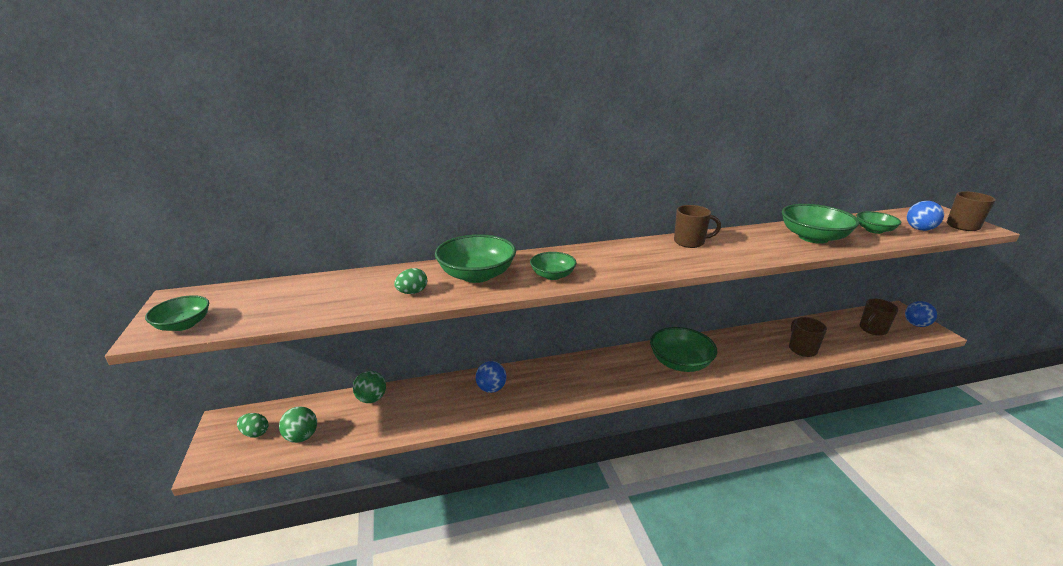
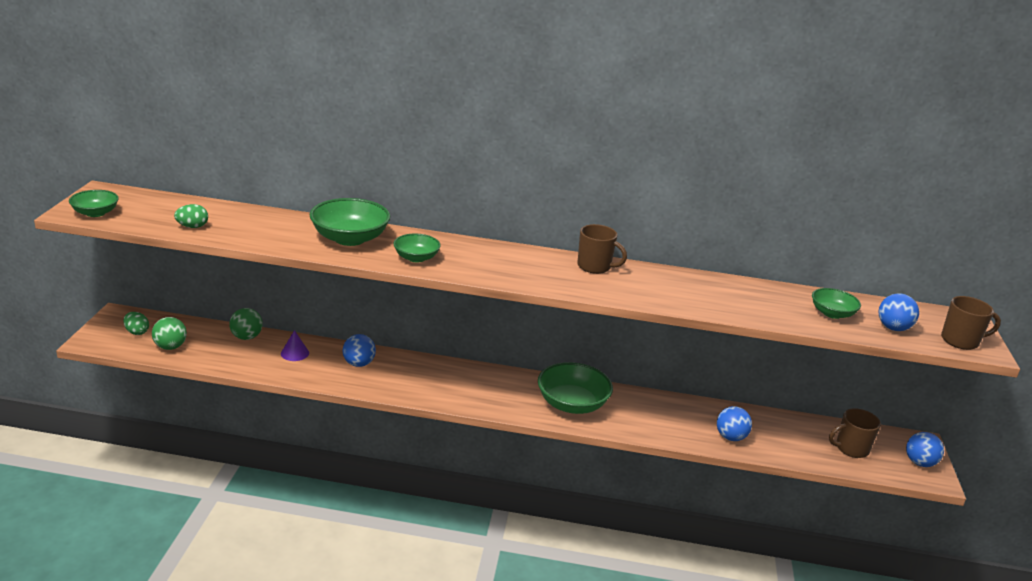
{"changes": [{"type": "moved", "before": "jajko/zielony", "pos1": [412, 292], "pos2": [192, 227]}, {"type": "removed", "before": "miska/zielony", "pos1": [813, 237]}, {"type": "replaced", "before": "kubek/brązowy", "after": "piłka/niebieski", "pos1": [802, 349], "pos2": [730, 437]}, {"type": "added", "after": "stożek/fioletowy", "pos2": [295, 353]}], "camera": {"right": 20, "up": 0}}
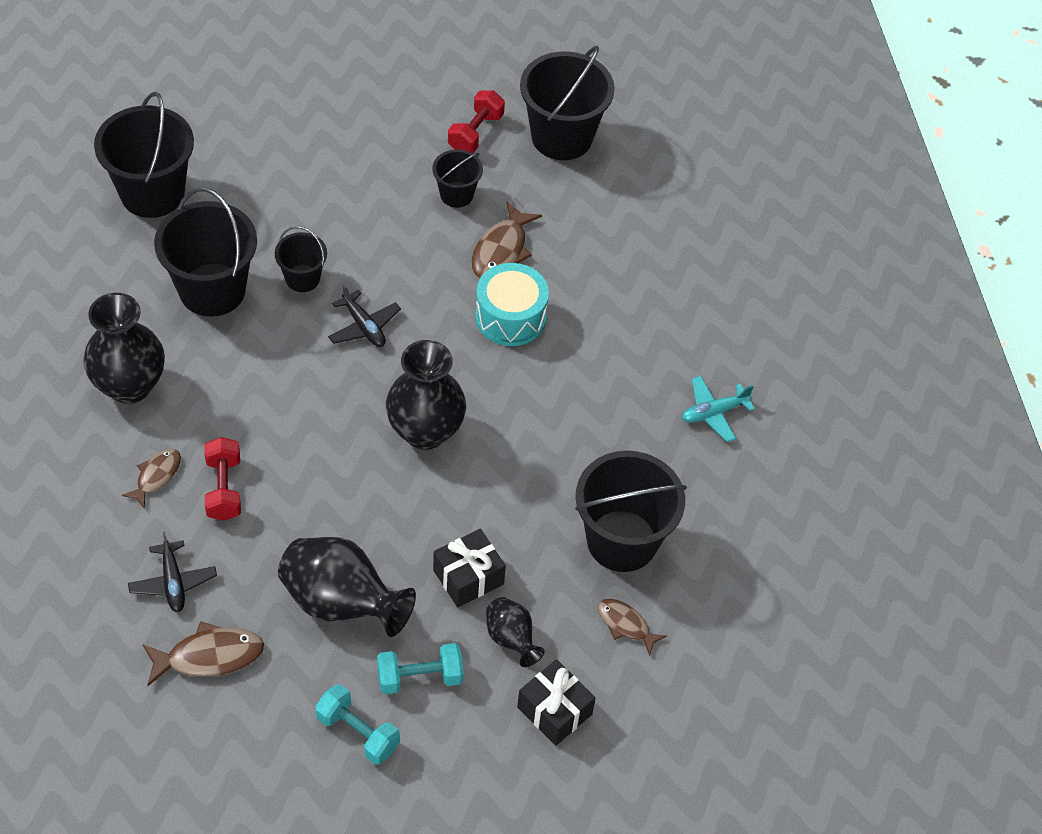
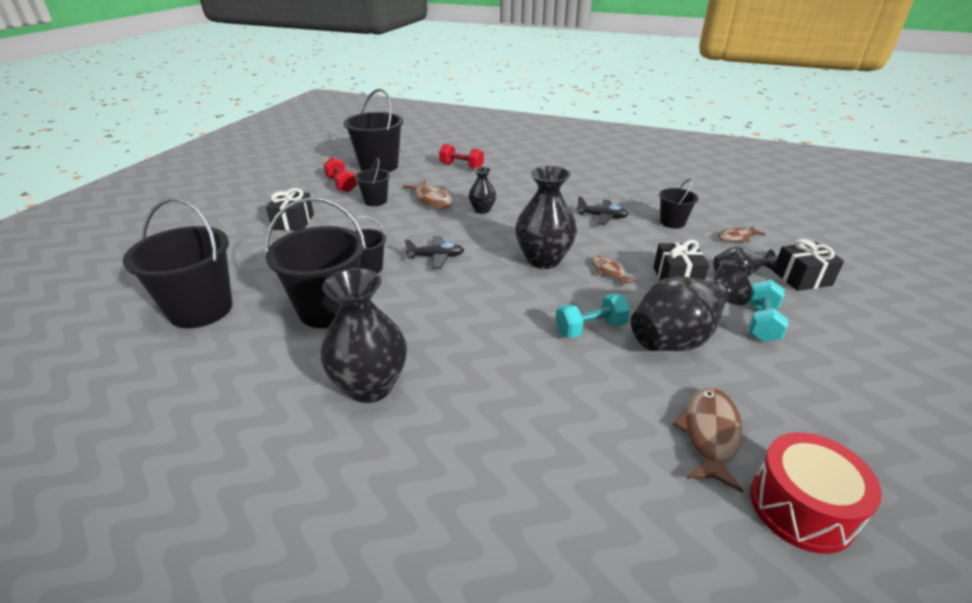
{"changes": [{"type": "moved", "before": "ryba/brązowy", "pos1": [156, 476], "pos2": [609, 272]}, {"type": "moved", "before": "samolot/czarny", "pos1": [173, 582], "pos2": [602, 217]}, {"type": "moved", "before": "hantel/czerwony", "pos1": [224, 488], "pos2": [461, 166]}, {"type": "moved", "before": "hantel/turkusowy", "pos1": [358, 733], "pos2": [590, 328]}, {"type": "replaced", "before": "bęben/turkusowy", "after": "wazon/czarny", "pos1": [510, 317], "pos2": [482, 210]}, {"type": "resized", "before": "wiadro/czarny", "pos1": [622, 541], "pos2": [672, 222], "scale": 0.53}, {"type": "removed", "before": "samolot/turkusowy", "pos1": [714, 413]}, {"type": "added", "after": "prezent/czarny", "pos2": [293, 222]}, {"type": "added", "after": "bęben/czerwony", "pos2": [801, 507]}], "camera": {"right": -55, "up": -20}}
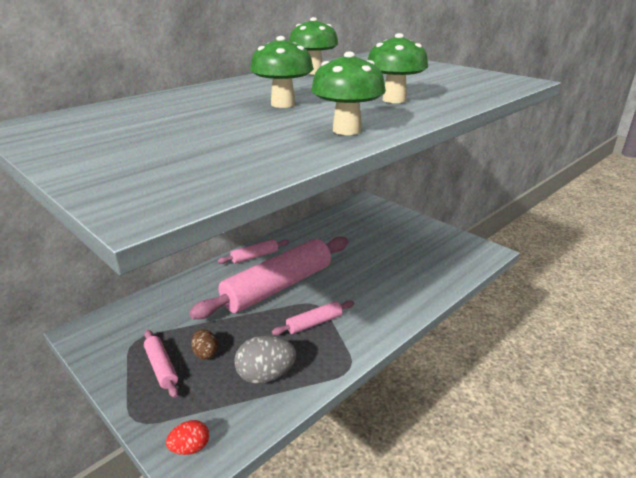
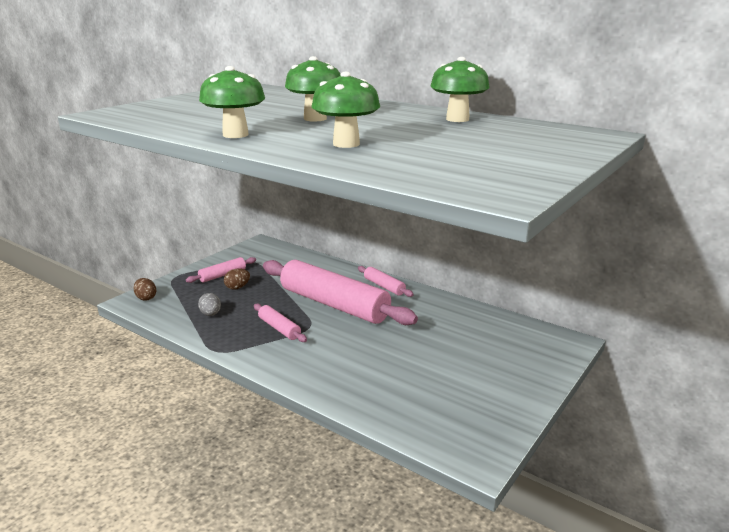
{"changes": [{"type": "recoloured", "before": "jajko/czerwony", "after": "jajko/brązowy", "pos1": [190, 448], "pos2": [146, 298]}, {"type": "resized", "before": "jajko/szary", "pos1": [266, 375], "pos2": [210, 314], "scale": 0.59}], "camera": {"right": 80, "up": -5}}
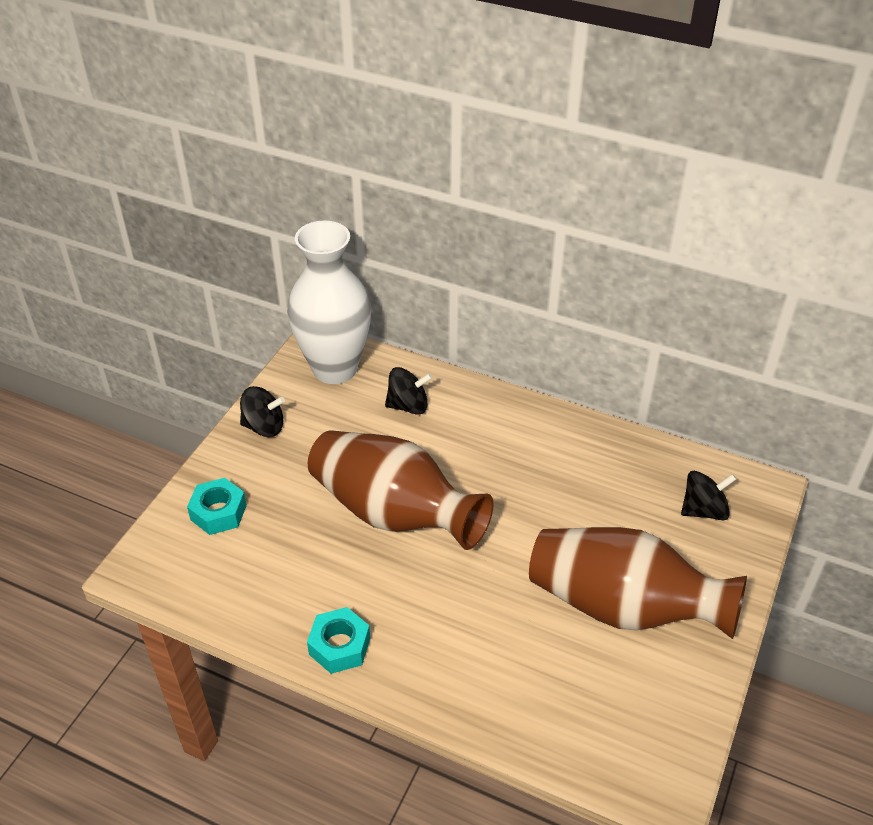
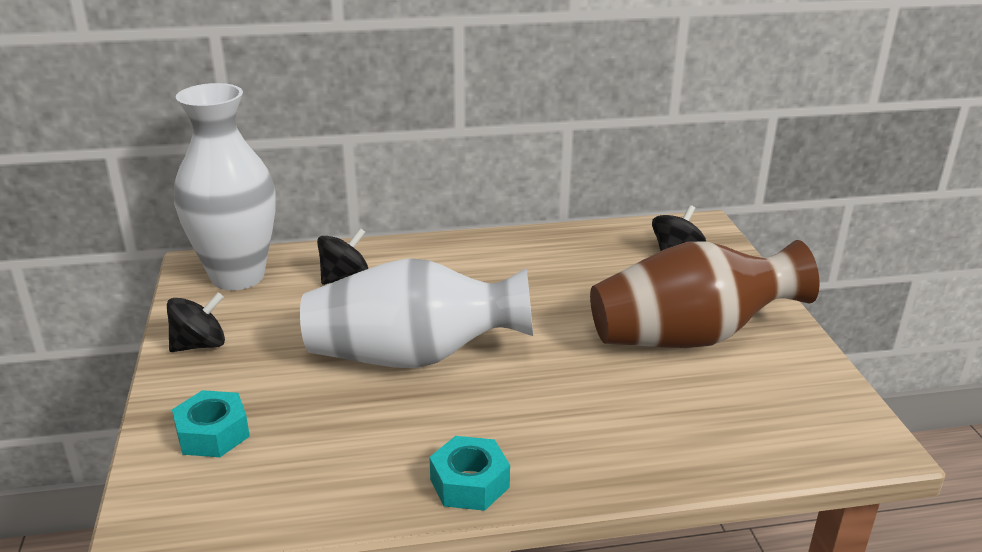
{"changes": [{"type": "recoloured", "before": "wazon/brązowy", "after": "wazon/biały", "pos1": [394, 513], "pos2": [413, 357]}], "camera": {"right": -35, "up": -15}}
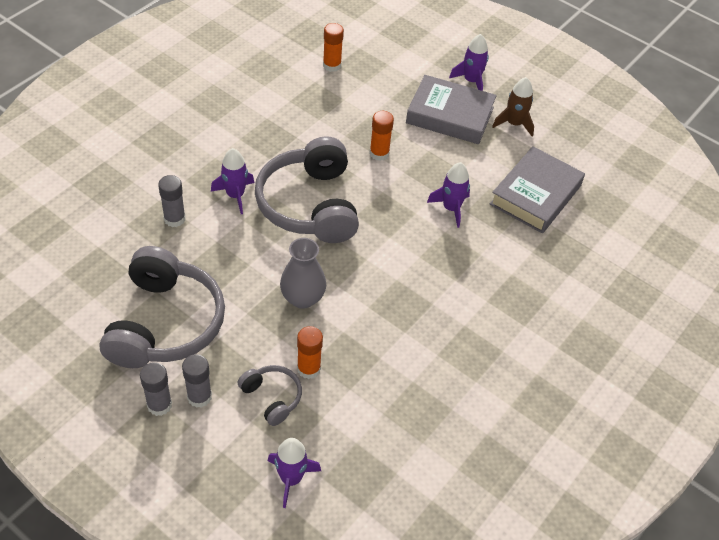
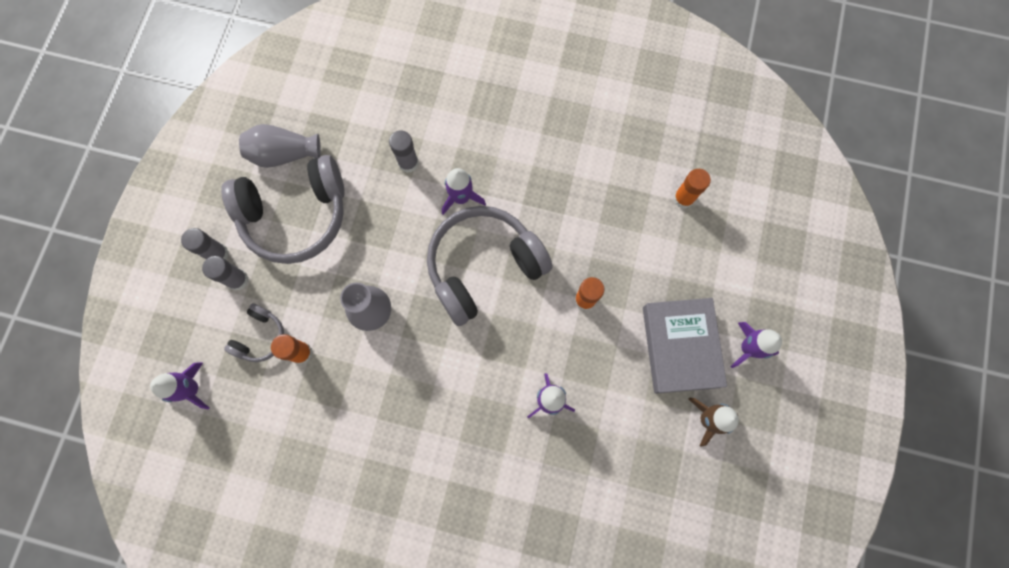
{"changes": [{"type": "removed", "before": "książka/szary", "pos1": [535, 195]}, {"type": "added", "after": "wazon/szary", "pos2": [284, 154]}], "camera": {"right": 70, "up": 25}}
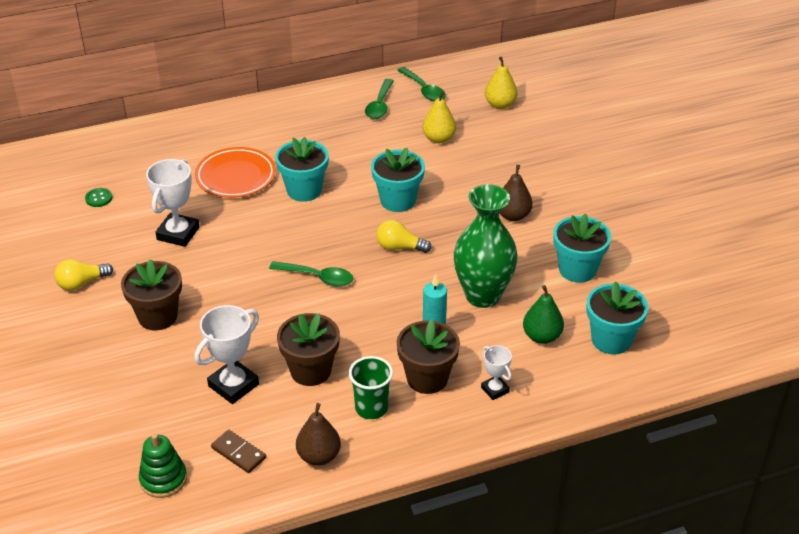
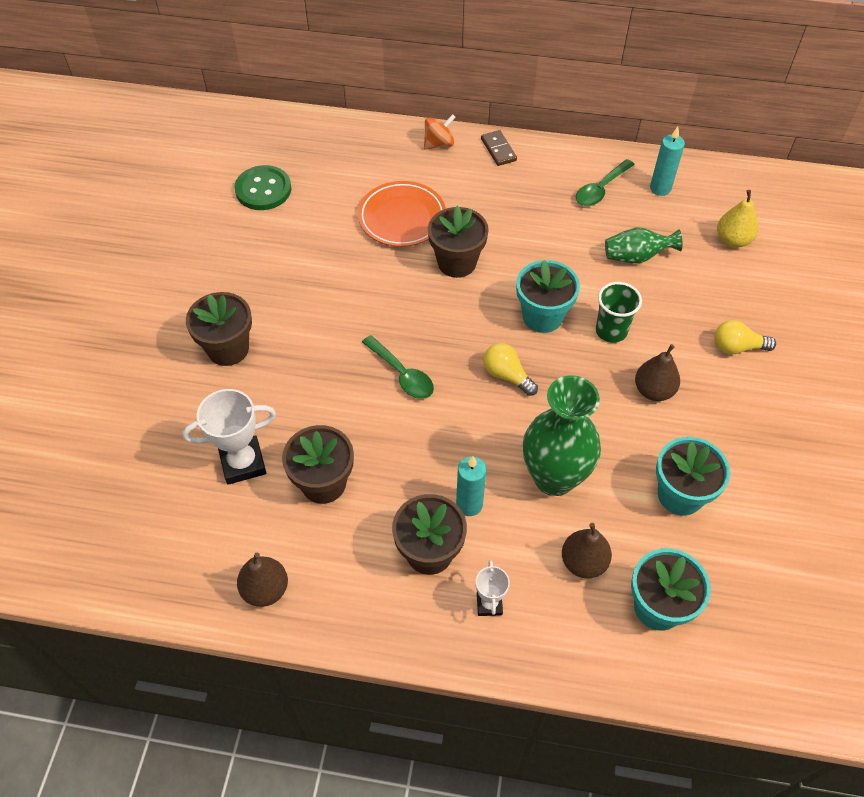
{"changes": [{"type": "moved", "before": "żarówka/żółty", "pos1": [81, 283], "pos2": [737, 347]}, {"type": "resized", "before": "guzik/zielony", "pos1": [99, 198], "pos2": [263, 190], "scale": 2.0}, {"type": "removed", "before": "zabawka nakładanka/zielony", "pos1": [163, 479]}, {"type": "removed", "before": "puchar/biały", "pos1": [178, 233]}, {"type": "moved", "before": "kostka domina/brązowy", "pos1": [239, 453], "pos2": [498, 150]}, {"type": "recoloured", "before": "doniczka/turkusowy", "after": "doniczka/brązowy", "pos1": [304, 190], "pos2": [457, 262]}, {"type": "moved", "before": "szklanka/zielony", "pos1": [371, 408], "pos2": [611, 331]}, {"type": "replaced", "before": "łyżka/zielony", "after": "świeca/turkusowy", "pos1": [424, 90], "pos2": [660, 188]}, {"type": "replaced", "before": "gruszka/żółty", "after": "wazon/zielony", "pos1": [438, 139], "pos2": [636, 257]}, {"type": "recoloured", "before": "gruszka/zielony", "after": "gruszka/brązowy", "pos1": [542, 336], "pos2": [583, 562]}, {"type": "added", "after": "bączek/pomarańczowy", "pos2": [439, 144]}], "camera": {"right": 30, "up": 15}}
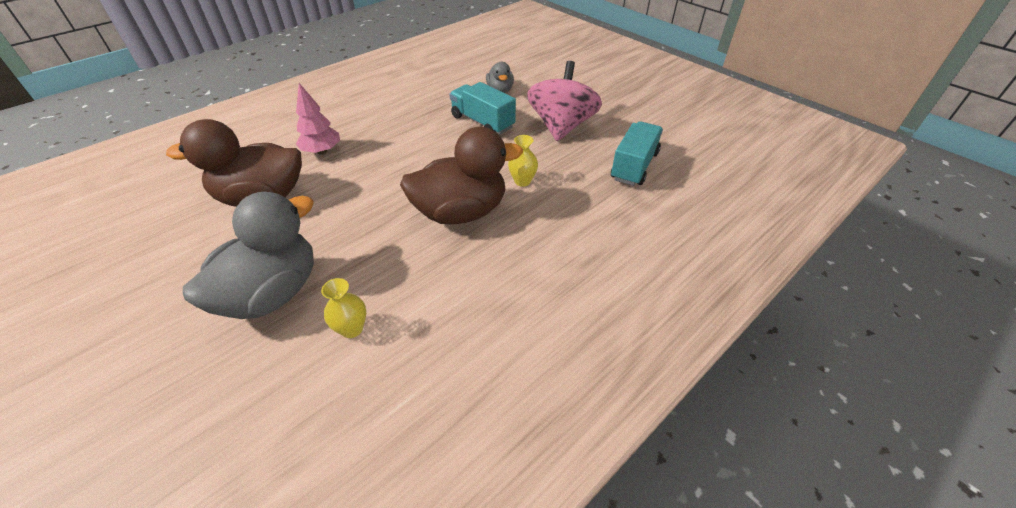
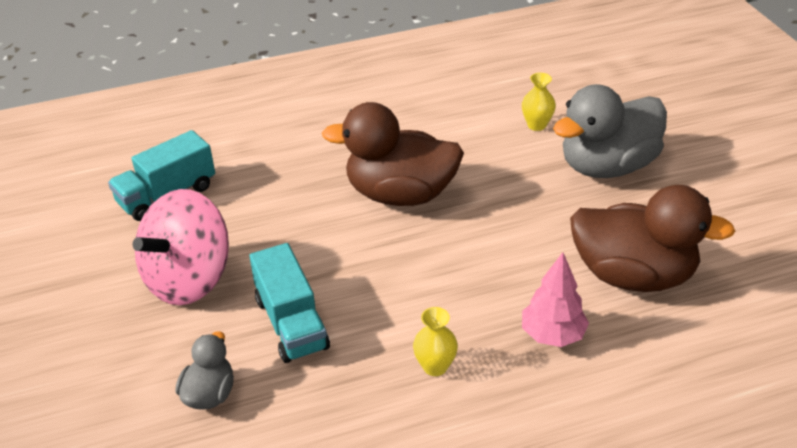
{"changes": [{"type": "moved", "before": "wazon/żółty", "pos1": [522, 181], "pos2": [435, 366]}], "camera": {"right": -155, "up": -5}}
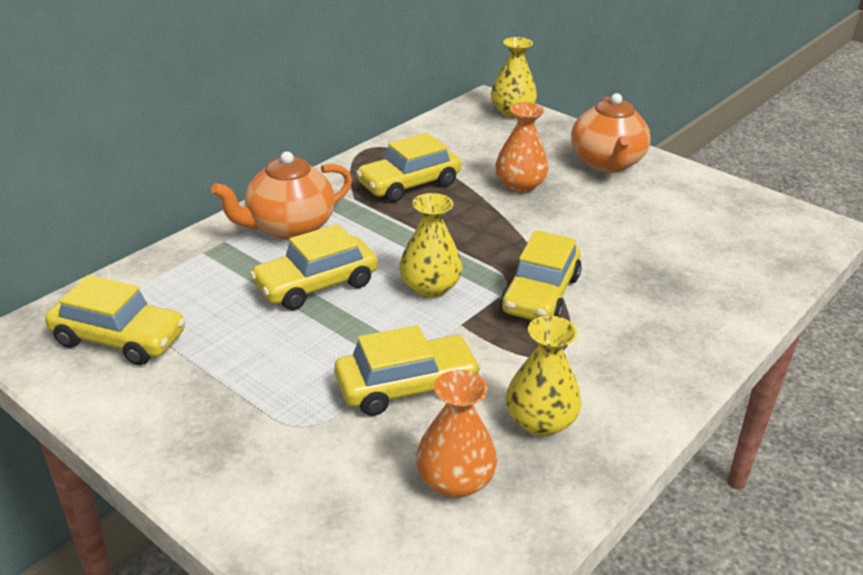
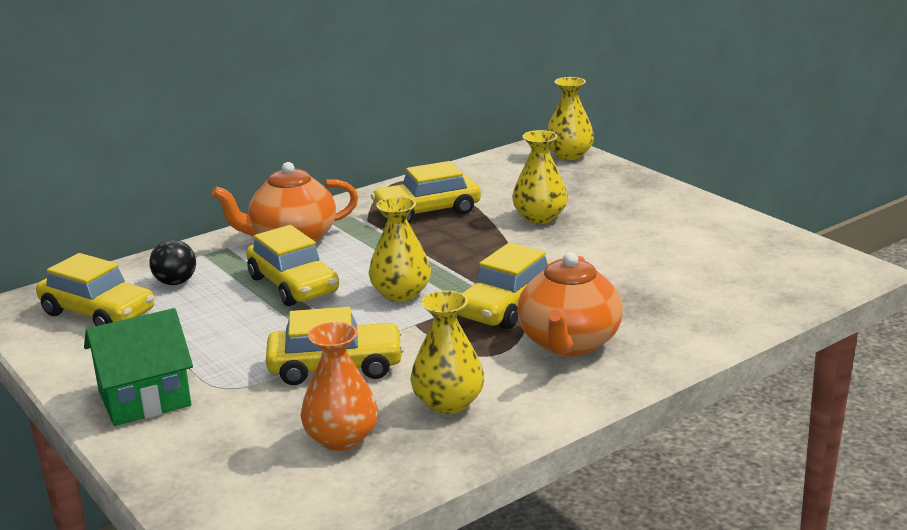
{"changes": [{"type": "turned", "before": "samochód/żółty", "pos1": [316, 285], "pos2": [293, 285], "turn": -105}, {"type": "recoloured", "before": "wazon/pomarańczowy", "after": "wazon/żółty", "pos1": [520, 185], "pos2": [539, 217]}, {"type": "moved", "before": "imbryk/pomarańczowy", "pos1": [607, 163], "pos2": [568, 343]}, {"type": "added", "after": "domek/zielony", "pos2": [144, 398]}, {"type": "added", "after": "piłka/czarny", "pos2": [175, 282]}], "camera": {"right": 15, "up": -10}}
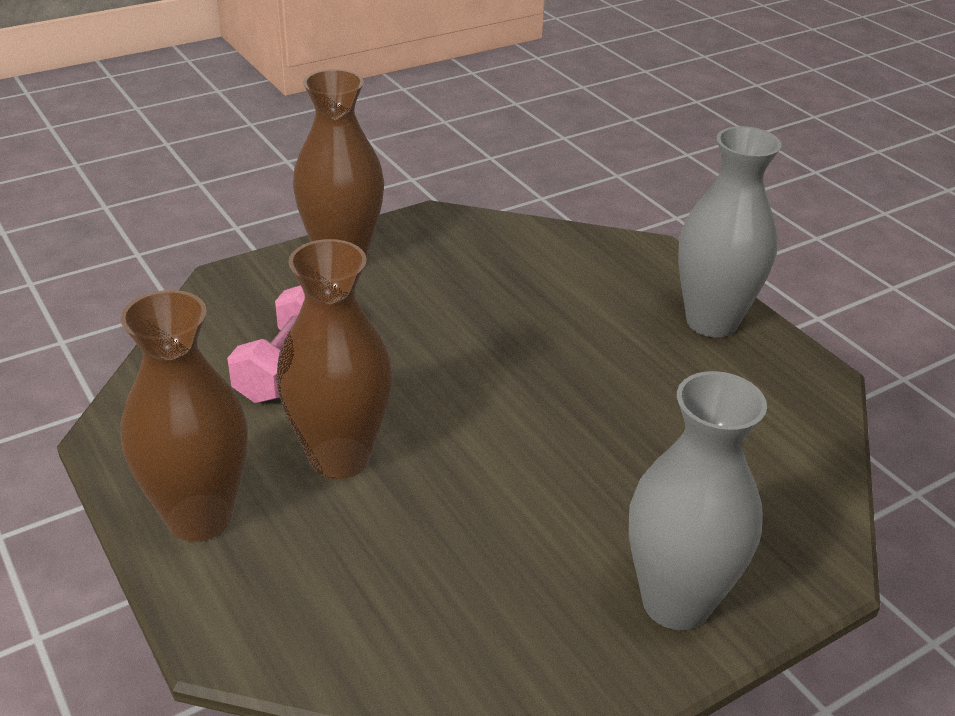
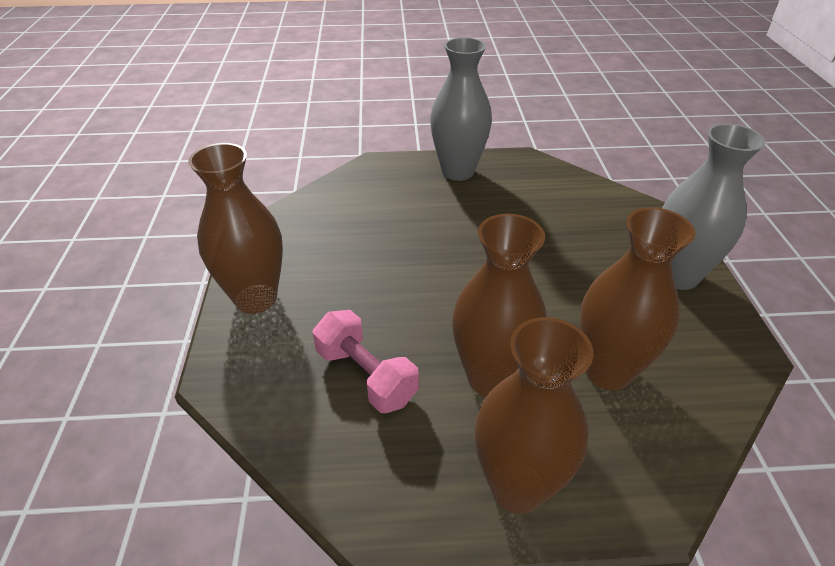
{"changes": [{"type": "added", "after": "wazon/brązowy", "pos2": [608, 371]}], "camera": {"right": -60, "up": 5}}
